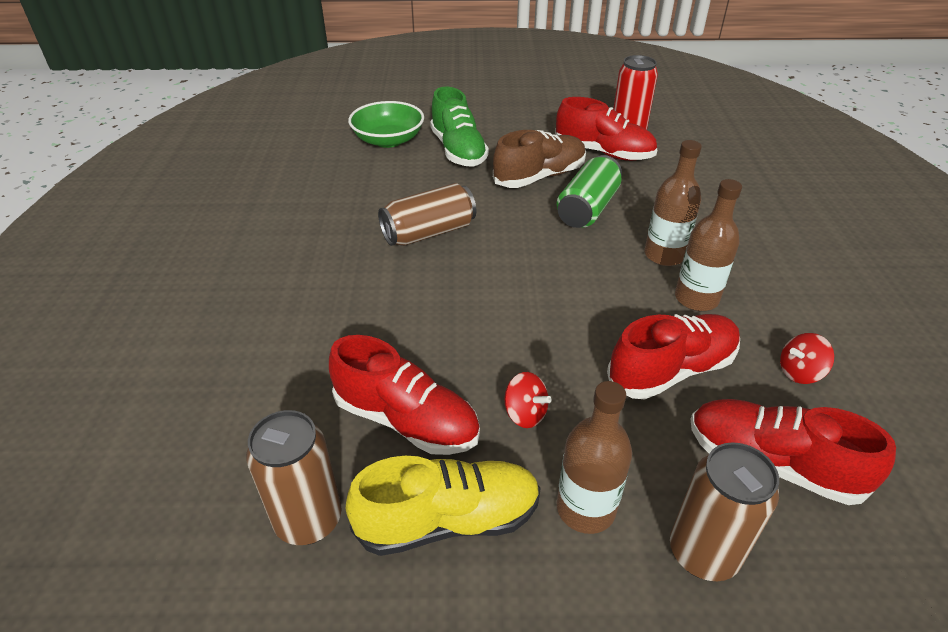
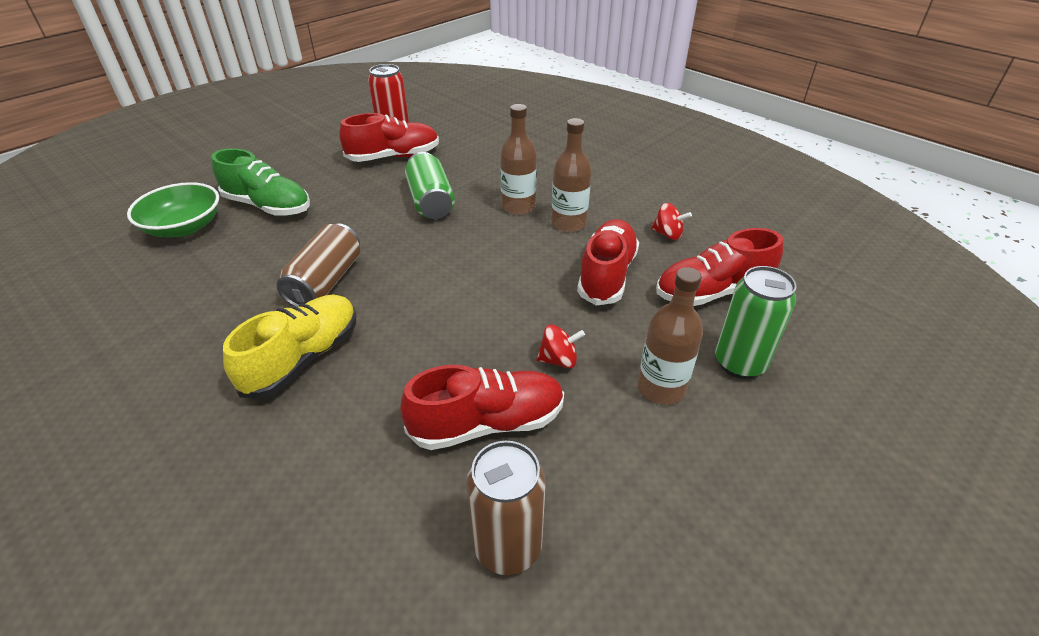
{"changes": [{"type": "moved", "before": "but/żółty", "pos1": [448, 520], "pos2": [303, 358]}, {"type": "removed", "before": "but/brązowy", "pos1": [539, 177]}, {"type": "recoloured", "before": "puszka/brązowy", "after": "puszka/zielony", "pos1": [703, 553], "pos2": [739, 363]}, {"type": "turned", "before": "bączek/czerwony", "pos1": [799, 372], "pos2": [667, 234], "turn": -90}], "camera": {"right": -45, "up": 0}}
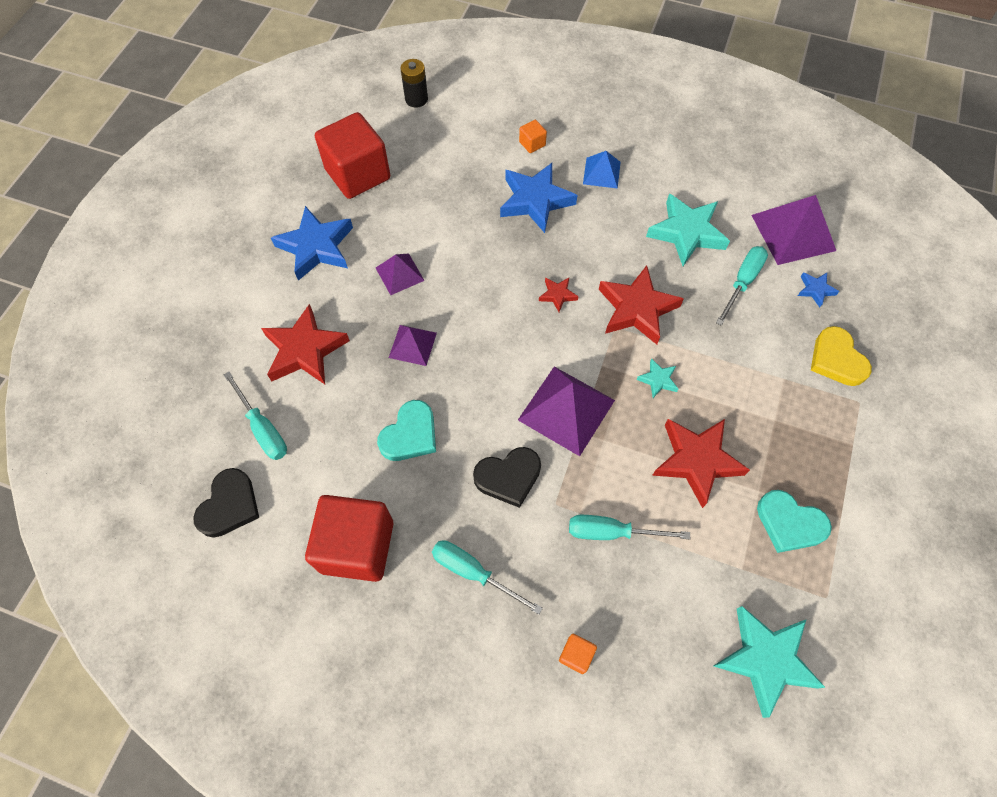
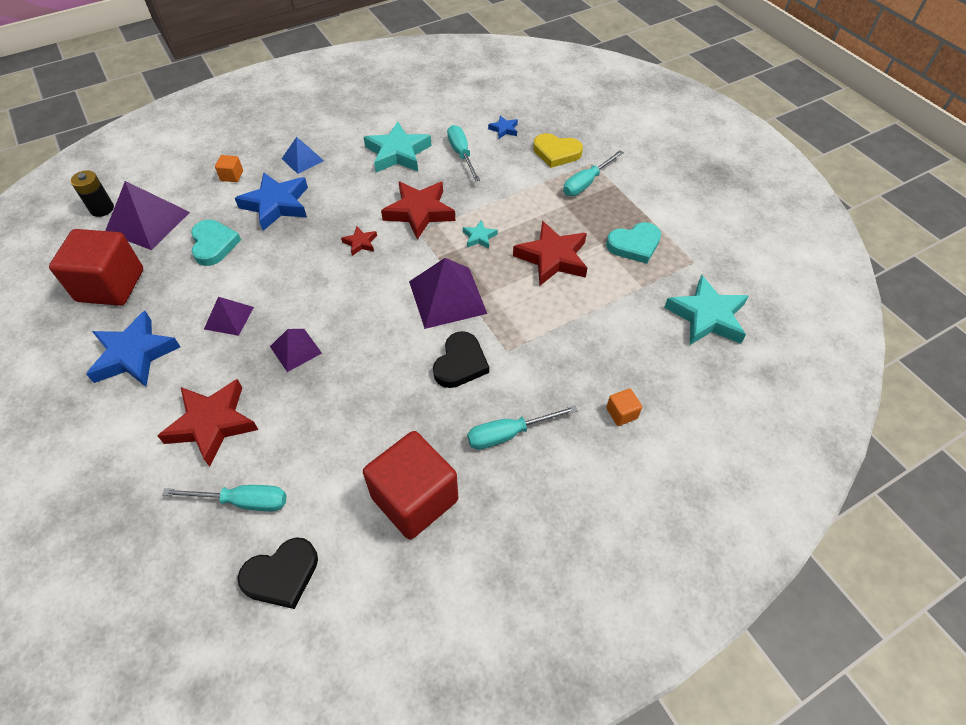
{"changes": [{"type": "turned", "before": "serce/czarny", "pos1": [229, 505], "pos2": [281, 575], "turn": 90}, {"type": "moved", "before": "serce/turkusowy", "pos1": [410, 434], "pos2": [214, 244]}, {"type": "moved", "before": "śrubokręt/turkusowy", "pos1": [611, 532], "pos2": [586, 183]}, {"type": "moved", "before": "piramida/fioletowy", "pos1": [793, 232], "pos2": [148, 222]}], "camera": {"right": -50, "up": -10}}
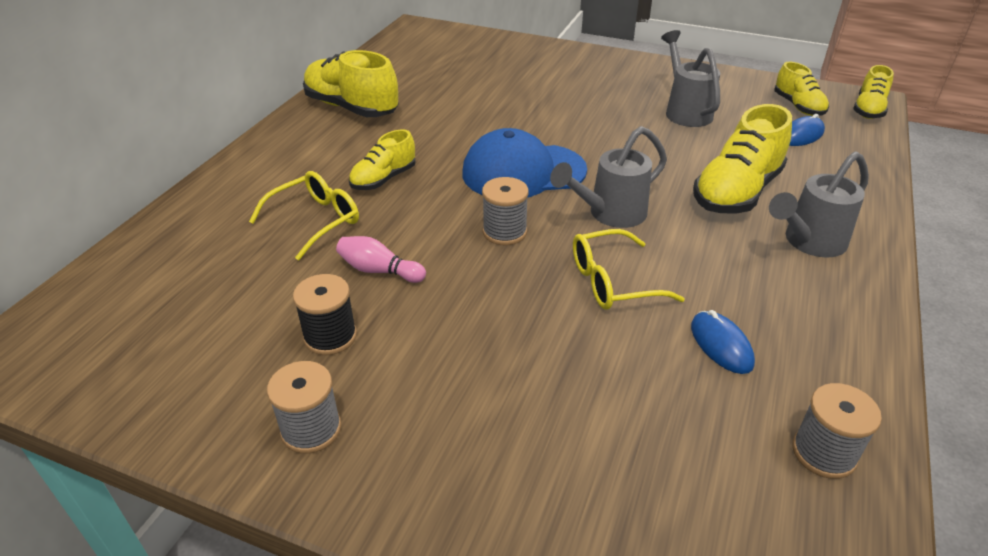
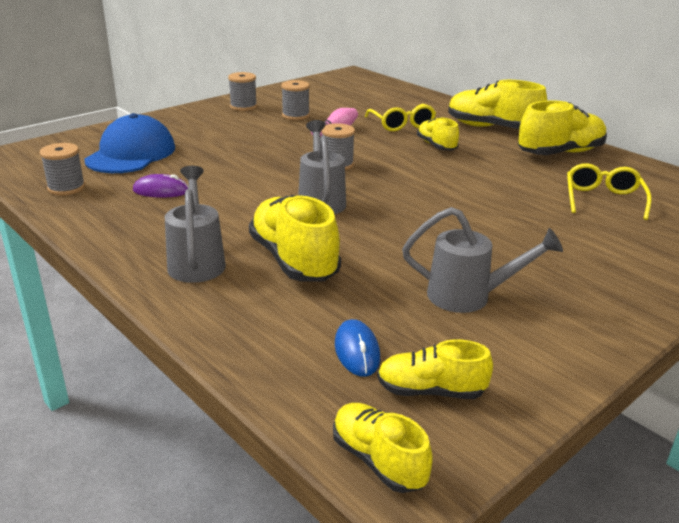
{"changes": [{"type": "recoloured", "before": "szpulka/czarny", "after": "szpulka/szary", "pos1": [330, 336], "pos2": [295, 116]}, {"type": "moved", "before": "czapka/niebieski", "pos1": [523, 172], "pos2": [131, 154]}, {"type": "moved", "before": "okulary/żółty", "pos1": [612, 282], "pos2": [603, 199]}, {"type": "recoloured", "before": "myszka/niebieski", "after": "myszka/fioletowy", "pos1": [721, 345], "pos2": [161, 191]}, {"type": "added", "after": "but/żółty", "pos2": [491, 128]}], "camera": {"right": 115, "up": -10}}
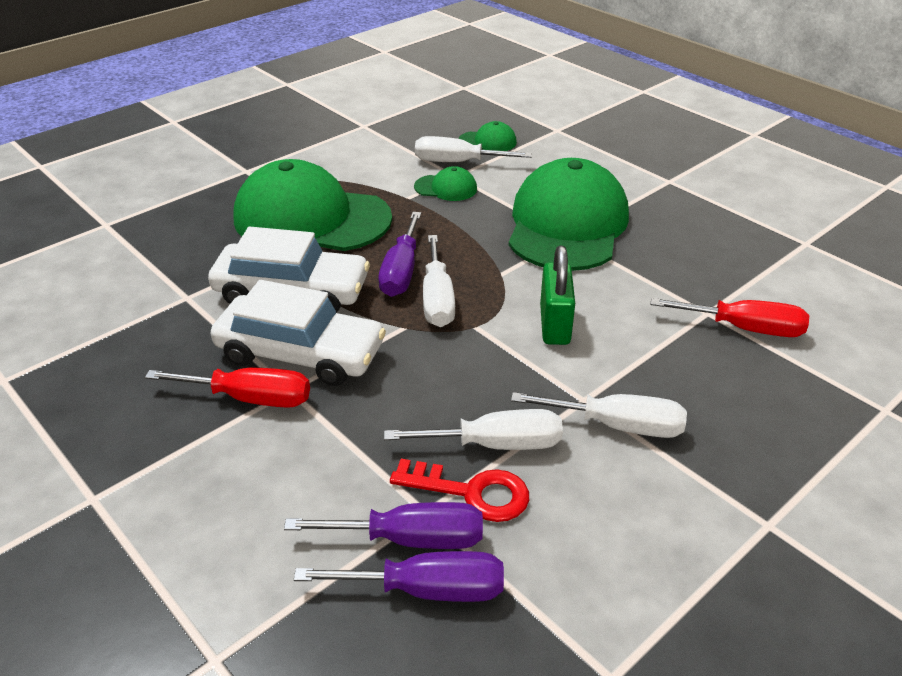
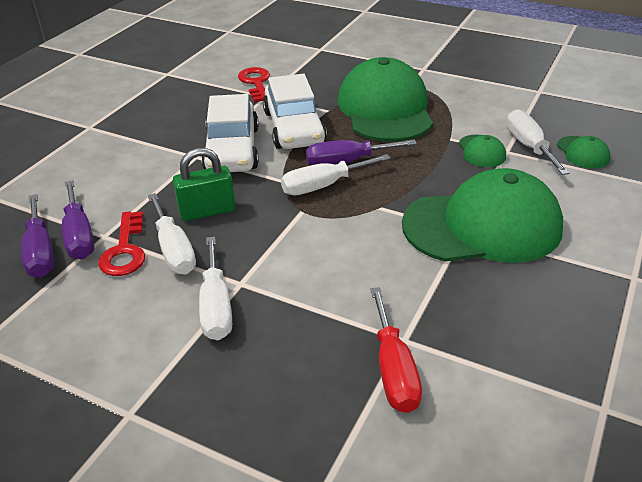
{"changes": [{"type": "removed", "before": "śrubokręt/czerwony", "pos1": [250, 398]}, {"type": "moved", "before": "kłódka/zielony", "pos1": [554, 325], "pos2": [207, 211]}, {"type": "added", "after": "klucz/czerwony", "pos2": [256, 83]}], "camera": {"right": 70, "up": 0}}
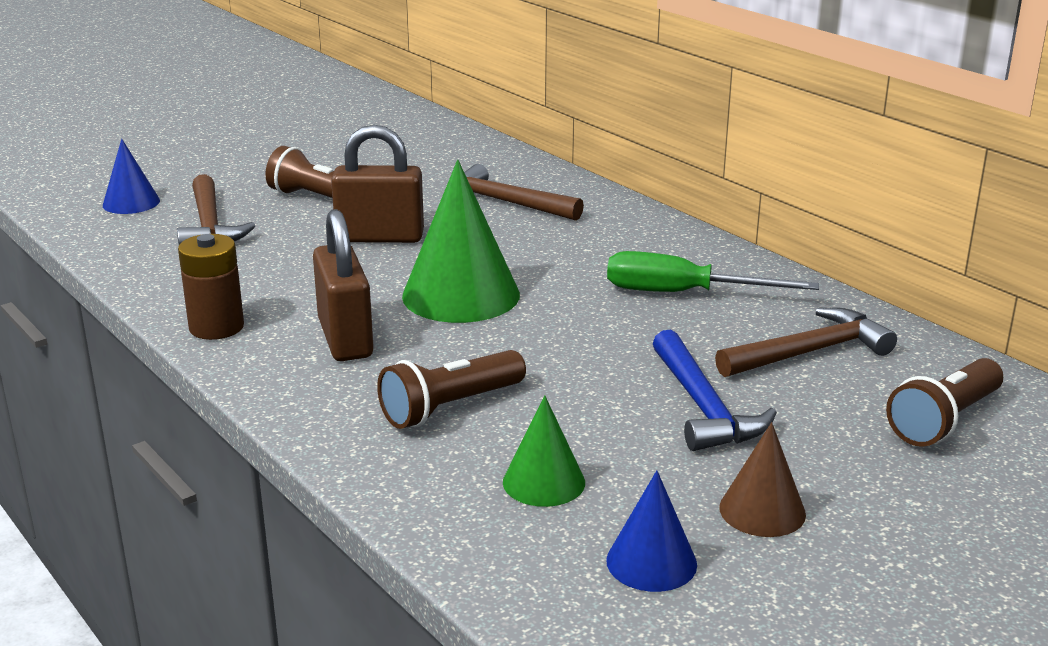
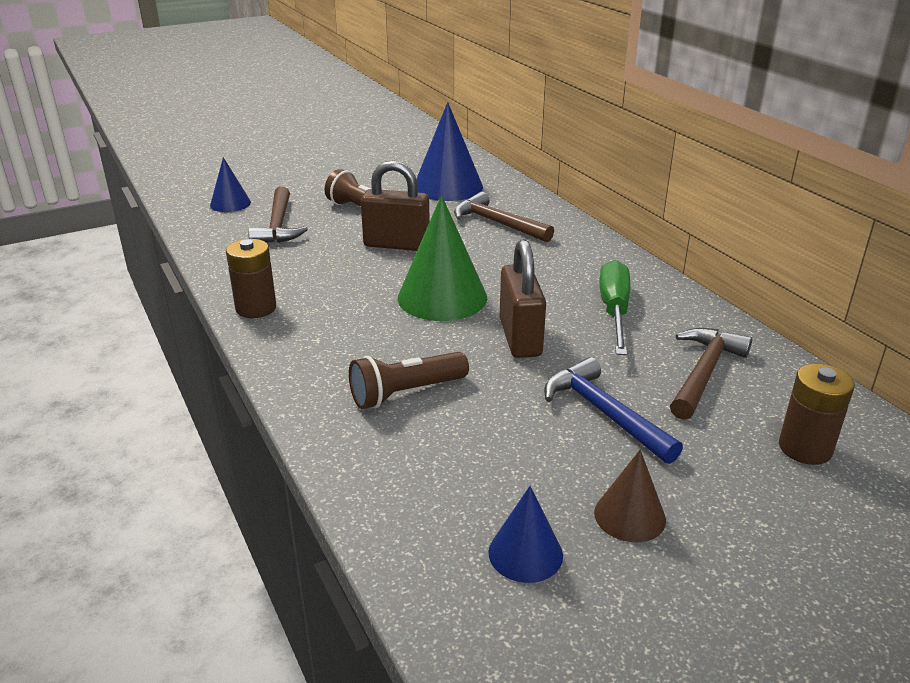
{"changes": [{"type": "moved", "before": "kłódka/brązowy", "pos1": [345, 339], "pos2": [520, 338]}, {"type": "removed", "before": "stożek/zielony", "pos1": [544, 482]}, {"type": "turned", "before": "śrubokręt/zielony", "pos1": [683, 293], "pos2": [614, 311], "turn": 75}, {"type": "turned", "before": "młotek/niebieski", "pos1": [703, 406], "pos2": [604, 413], "turn": 150}, {"type": "turned", "before": "młotek/brązowy", "pos1": [809, 352], "pos2": [703, 373], "turn": -45}, {"type": "replaced", "before": "latarka/brązowy", "after": "bateria/brązowy", "pos1": [944, 421], "pos2": [805, 448]}, {"type": "added", "after": "stożek/niebieski", "pos2": [448, 187]}], "camera": {"right": 10, "up": 5}}
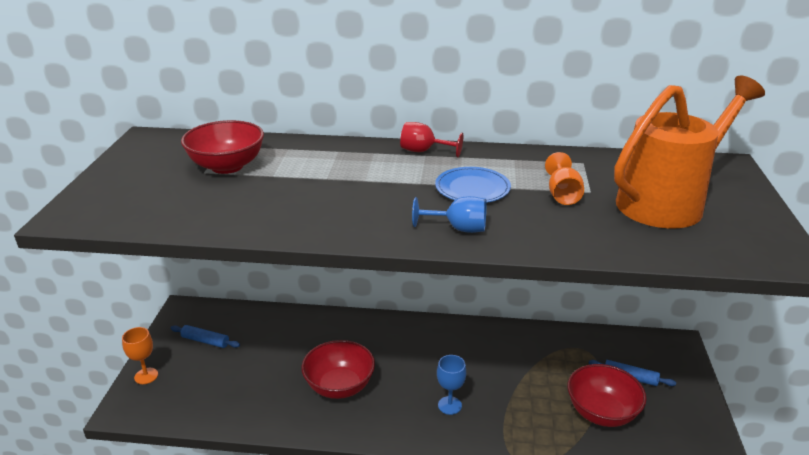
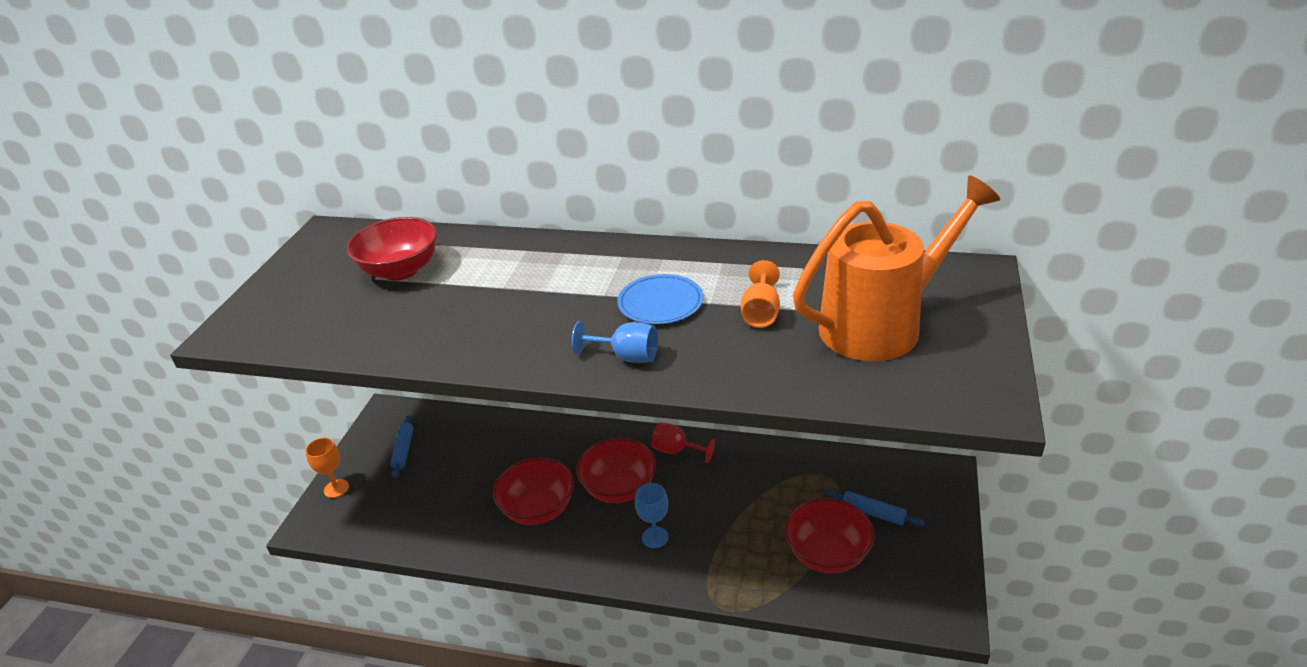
{"changes": [{"type": "turned", "before": "wałek do ciasta/niebieski", "pos1": [205, 341], "pos2": [403, 450], "turn": 60}, {"type": "moved", "before": "kielich/czerwony", "pos1": [423, 151], "pos2": [676, 450]}, {"type": "added", "after": "miska/czerwony", "pos2": [619, 488]}], "camera": {"right": 10, "up": 5}}
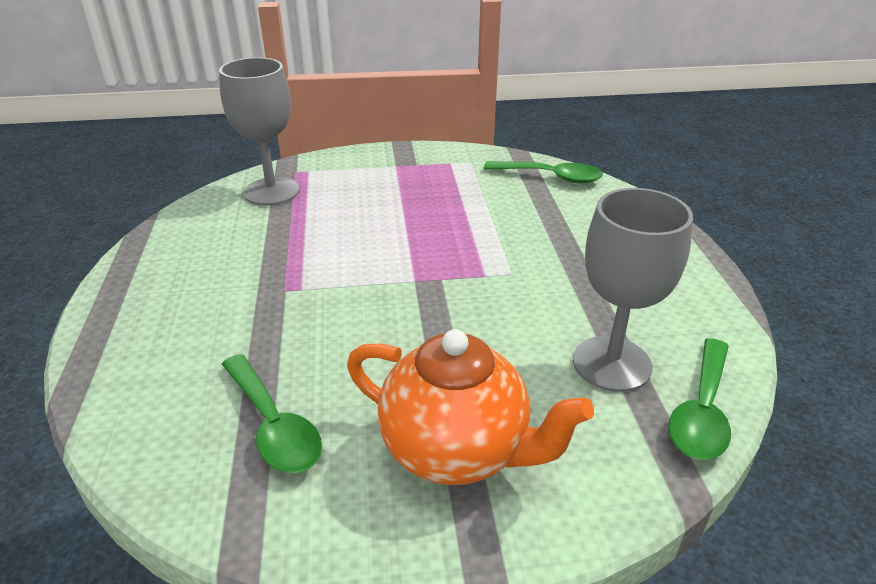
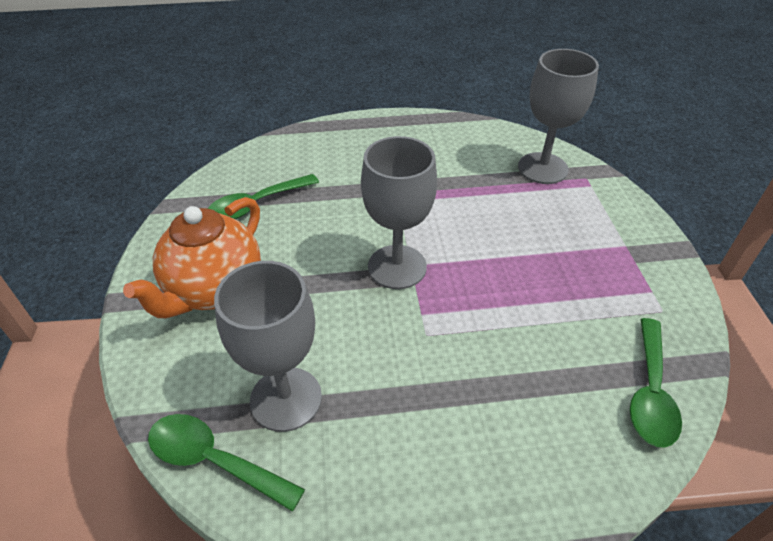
{"changes": [{"type": "added", "after": "kielich/szary", "pos2": [397, 267]}], "camera": {"right": 90, "up": 10}}
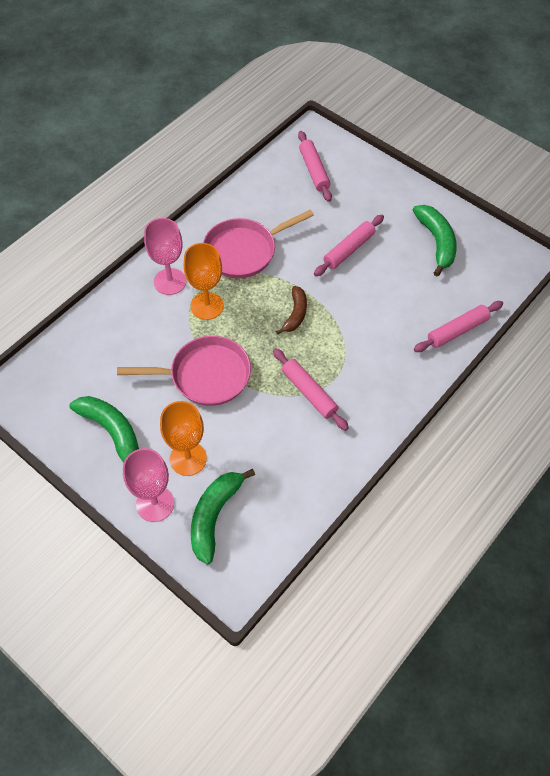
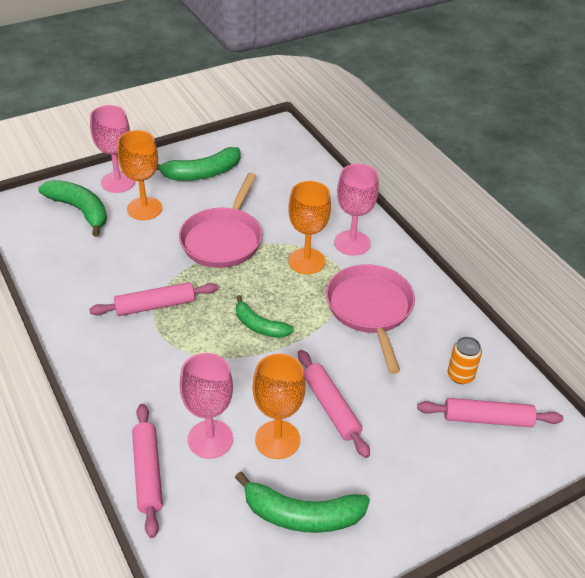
{"changes": [{"type": "recoloured", "before": "banan/brązowy", "after": "banan/zielony", "pos1": [295, 314], "pos2": [259, 326]}, {"type": "added", "after": "kielich/różowy", "pos2": [210, 439]}, {"type": "added", "after": "kielich/pomarańczowy", "pos2": [277, 439]}, {"type": "added", "after": "puszka/pomarańczowy", "pos2": [460, 375]}], "camera": {"right": 110, "up": -15}}
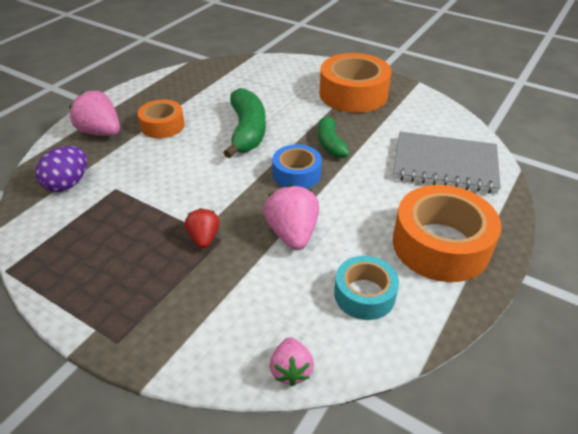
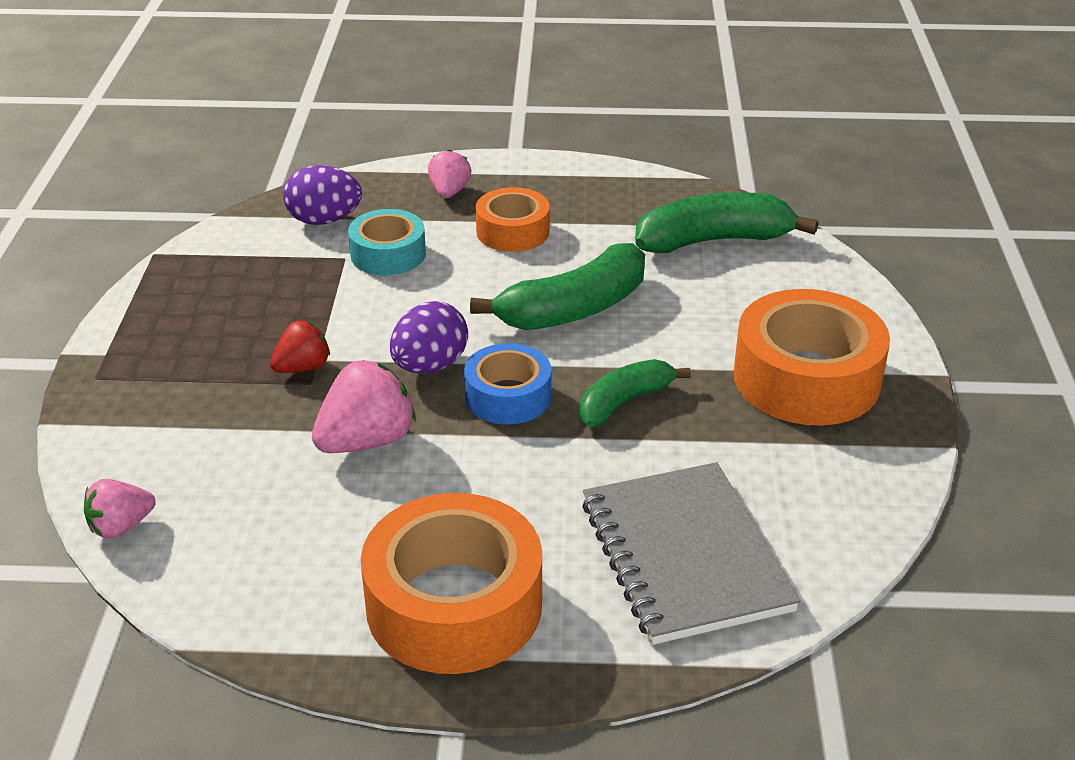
{"changes": [{"type": "resized", "before": "truskawka/różowy", "pos1": [101, 132], "pos2": [449, 192], "scale": 0.62}, {"type": "moved", "before": "taśma klejąca/turkusowy", "pos1": [364, 294], "pos2": [388, 254]}, {"type": "added", "after": "jajko/fioletowy", "pos2": [430, 366]}, {"type": "added", "after": "banan/zielony", "pos2": [714, 240]}], "camera": {"right": 60, "up": -5}}
